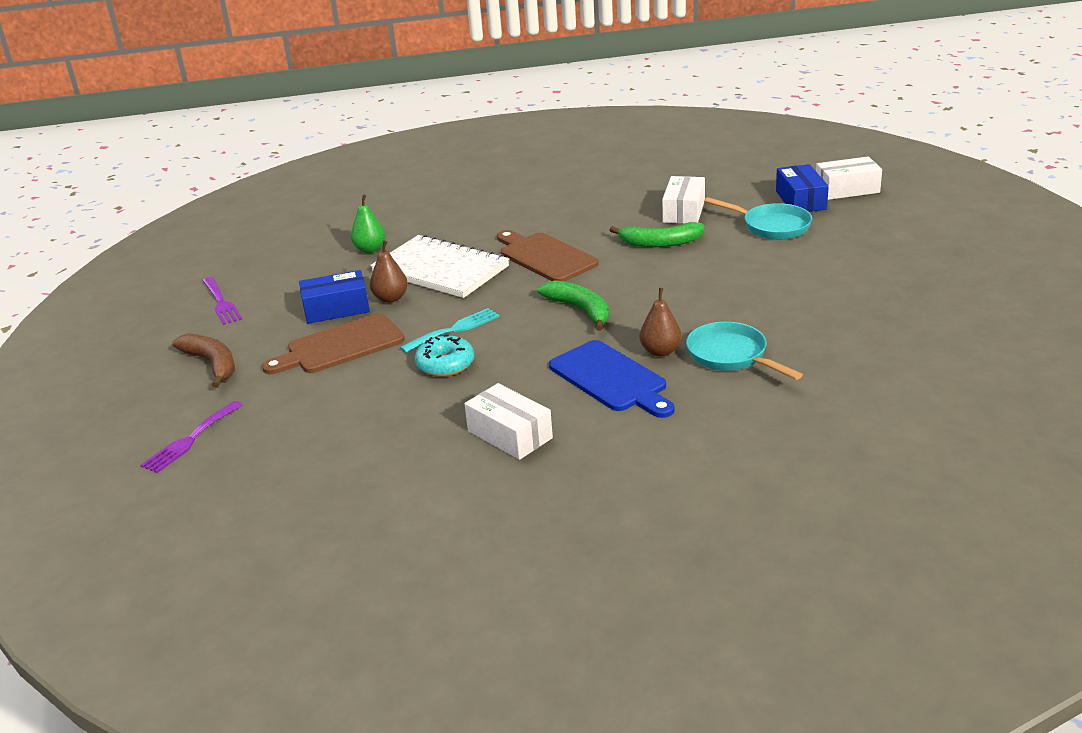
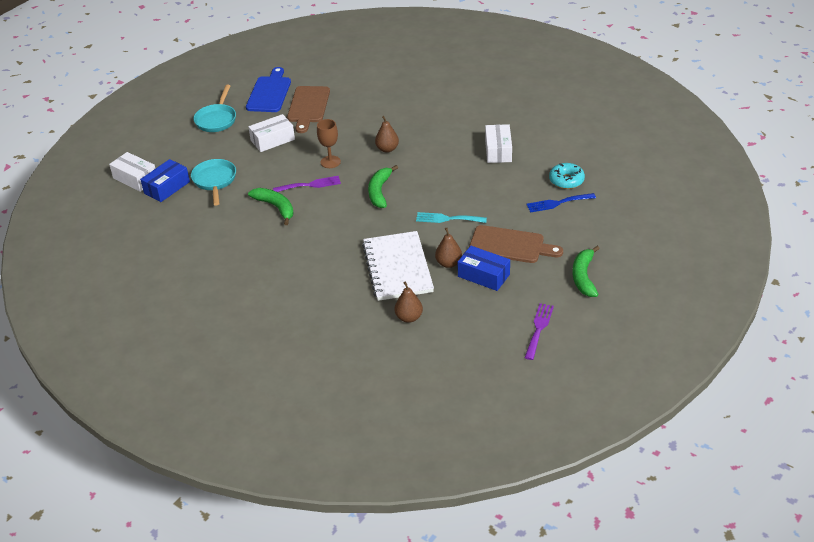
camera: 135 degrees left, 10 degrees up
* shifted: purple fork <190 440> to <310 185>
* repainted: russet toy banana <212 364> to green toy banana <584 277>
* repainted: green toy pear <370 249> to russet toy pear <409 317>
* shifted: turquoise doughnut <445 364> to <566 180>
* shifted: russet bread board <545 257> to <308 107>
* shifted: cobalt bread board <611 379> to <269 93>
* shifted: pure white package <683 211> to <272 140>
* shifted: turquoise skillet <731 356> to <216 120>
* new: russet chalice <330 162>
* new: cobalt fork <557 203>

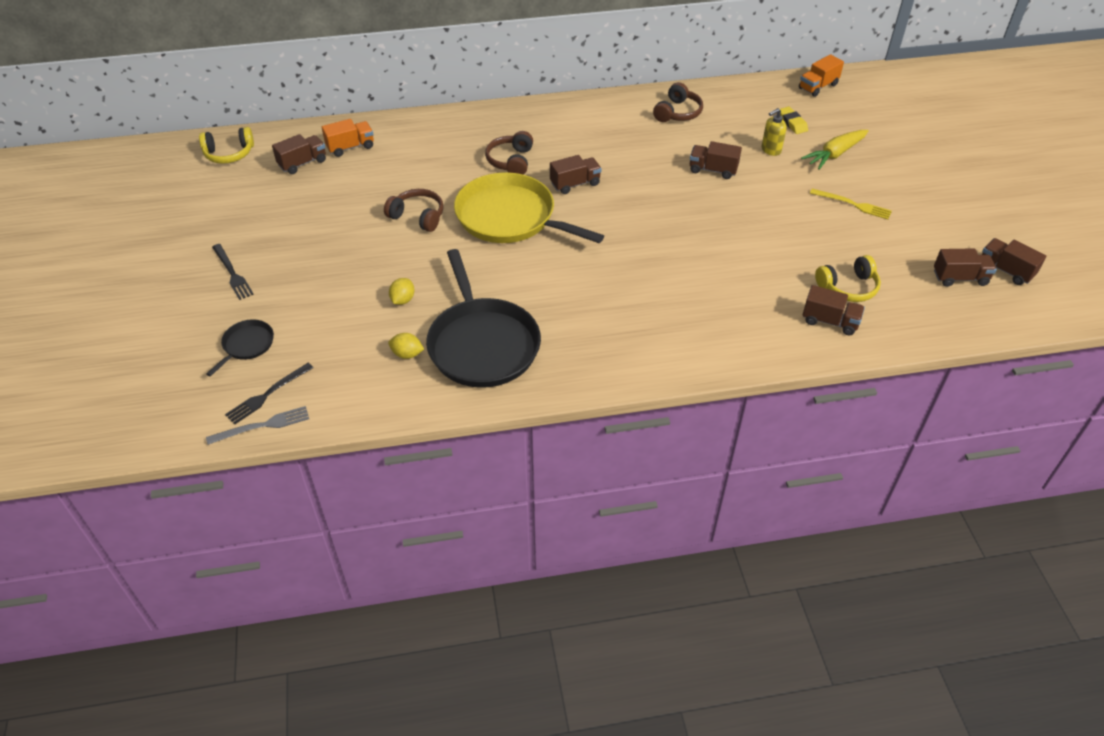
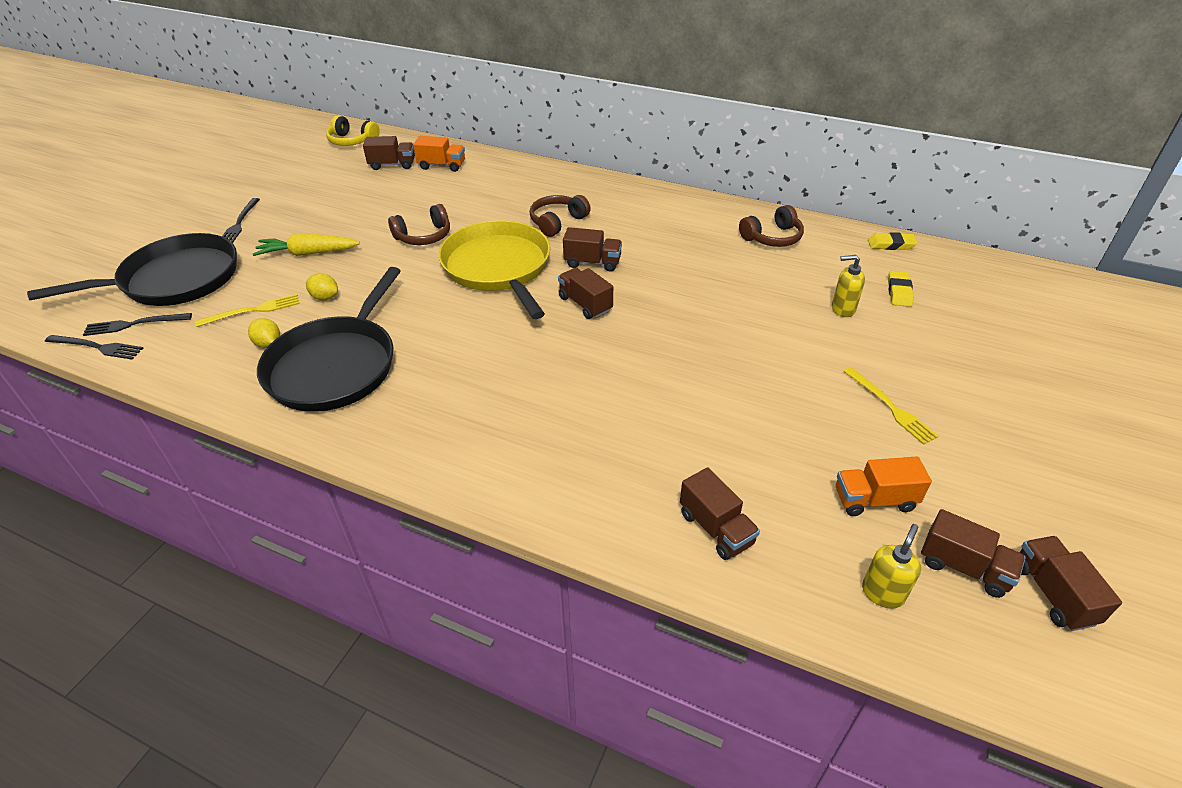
camera: 35 degrees right, 5 degrees down
* scaled: jet-black skillet <247 345> = <174 280> x2.20
* repainted: ash-grey fork <262 426> to jet-black fork <97 347>
* rotated: russet headphones <417 216> = <424 236> 90 degrees clockwise
* rotated: yellow citrus fruit <403 300> = <325 297> 60 degrees clockwise
* shifted: russet truck <713 170> to <585 304>
* shifted: bright orange truck <818 86> to <874 500>
* shifted: yellow toy carrot <834 154> to <308 253>
* gone: yellow headphones <848 287>
* new: yellow fork <253 311>
* new: yellow soap dispenser <882 593>
* new: yellow pencil eraser <891 244>

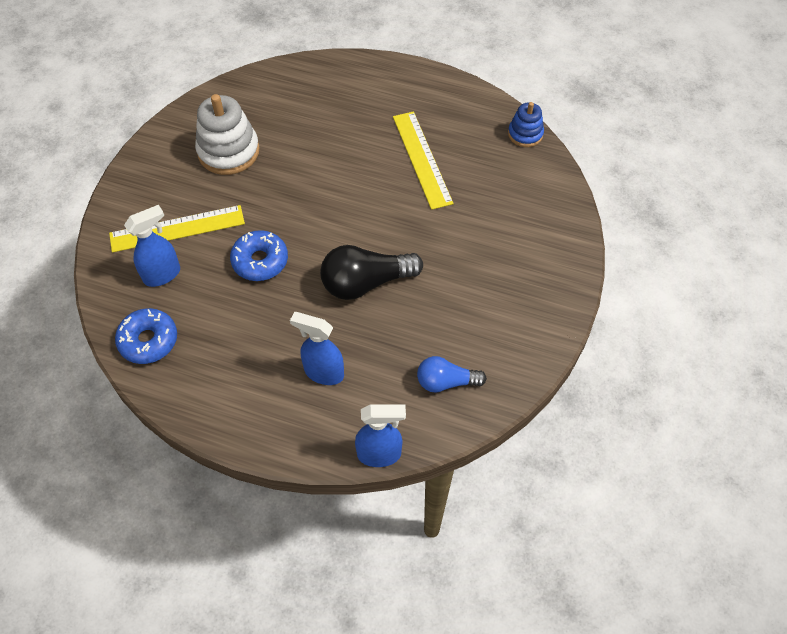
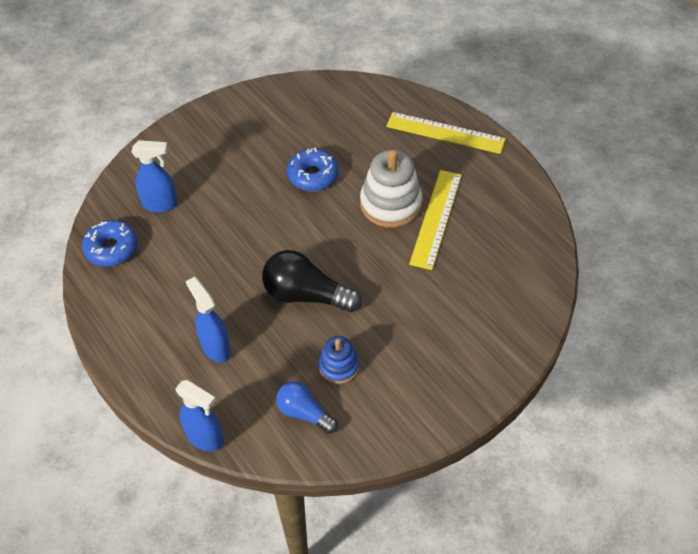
camera: 35 degrees right, 5 degrees down
* shifted: yellow straightedge <177 229> to <445 133>
* shifted: pure white stacking rings <228 151> to <390 204>
* shifted: cobalt doughnut <260 261> to <313 176>
* shifted: cobalt stacking rings <525 134> to <339 366>

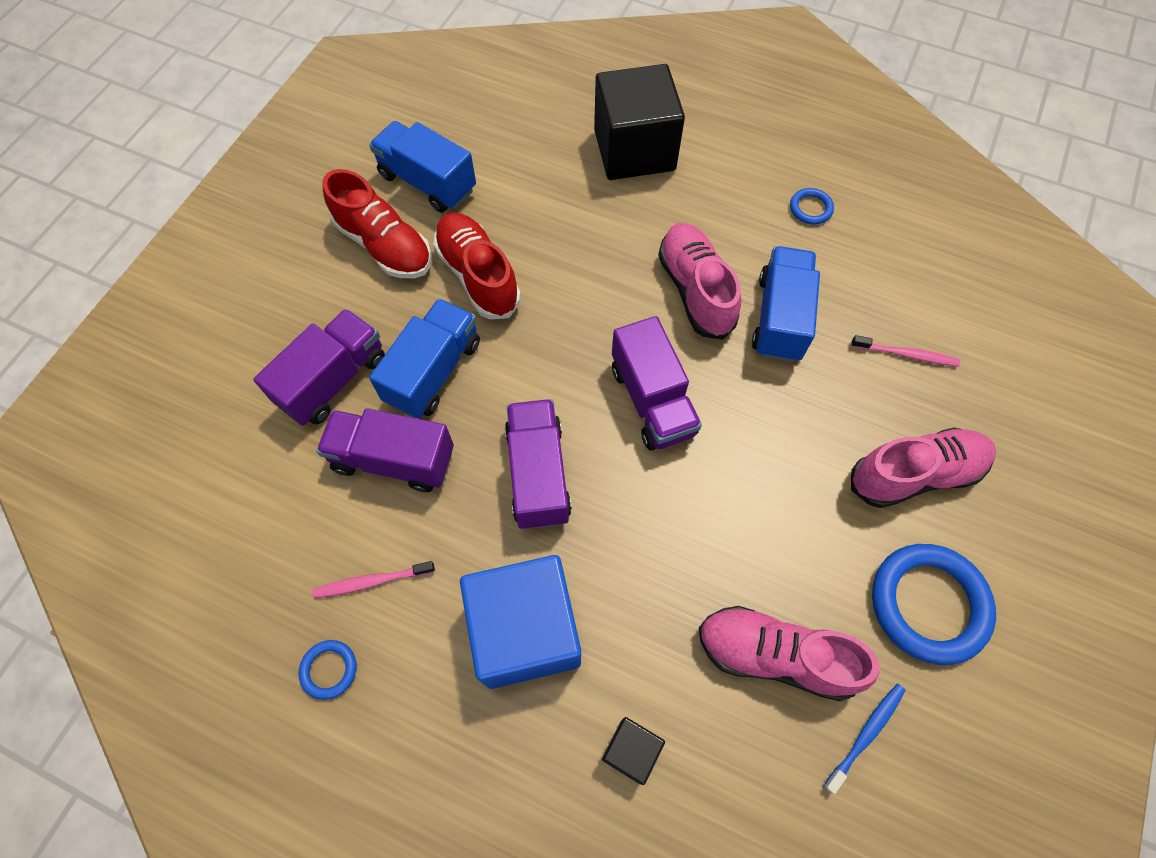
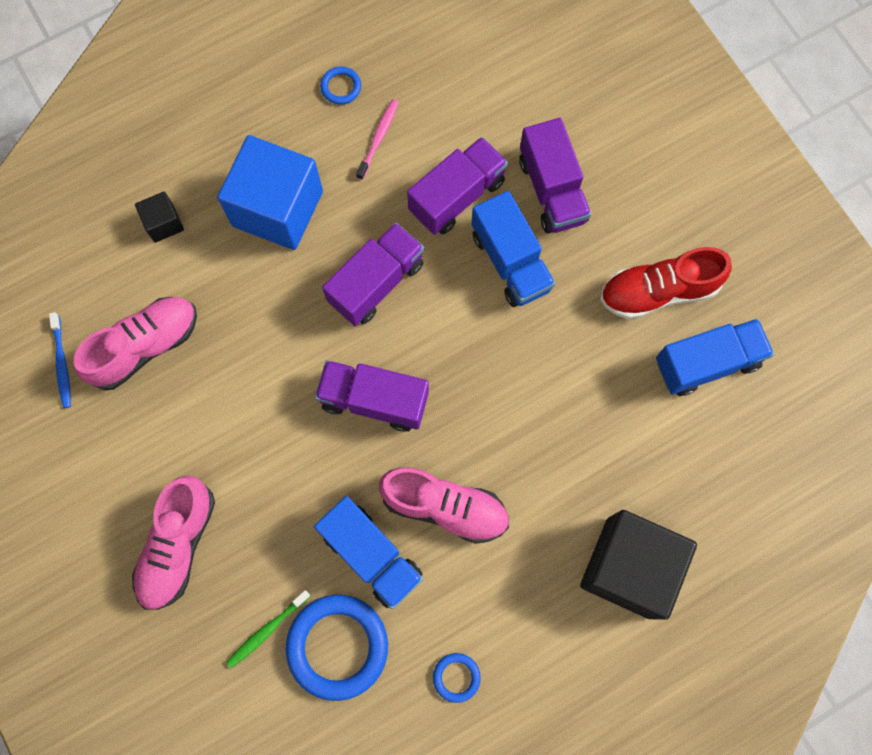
camera: 125 degrees right, 10 degrees up
* gone: crimson lace-up shoe <478 276>
* rotated: purple truck <538 474> = <376 283> 75 degrees counterclockwise
* repainted: pink tooth brush <906 355> to green tooth brush <267 630>
* shifted: cobalt hoop <928 604> to <337 646>

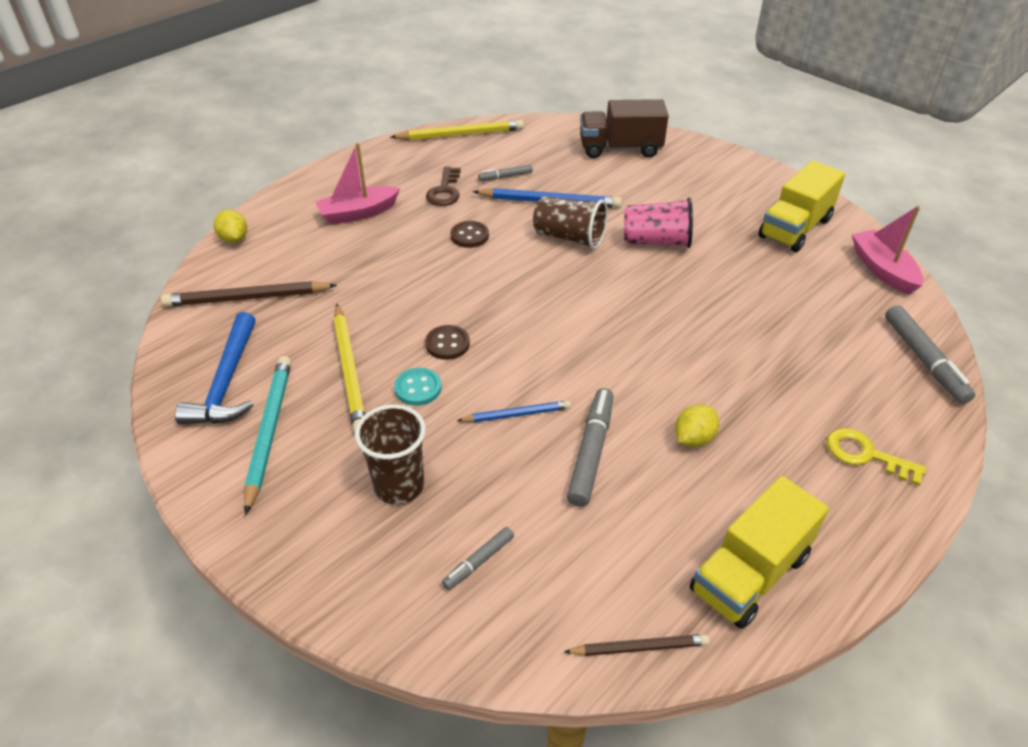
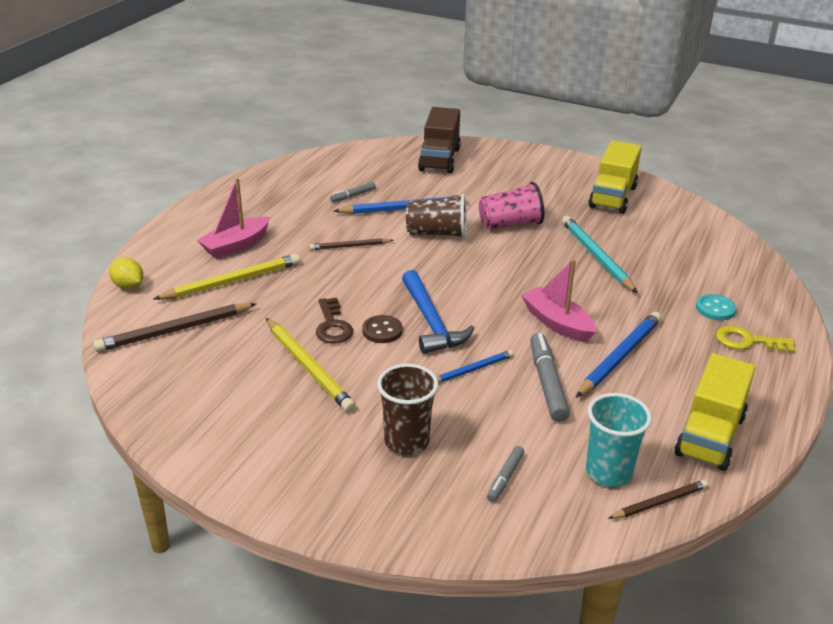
camera: 20 degrees left, 10 degrees down
* shifted: cobalt hammer <226 383> to <431 322>
* shifted: turquoise lead pencil <269 431> to <596 256>
* shifted: yellow lead pencil <460 134> to <232 281>
* shifted: turquoise button <418 388> to <715 309>
* shifted: russet door key <445 191> to <332 326>
* swapped: russet button <469 236> to russet lead pencil <350 246>
* rotated: russet truck <620 149> = <439 159> 60 degrees counterclockwise
* swapped: yellow citrus fruit <693 438> to cobalt lead pencil <619 357>
* shifted: pink boat <882 270> to <557 323>
* gone: ash-grey marker pen <923 360>
* new: turquoise tumbler <608 472>

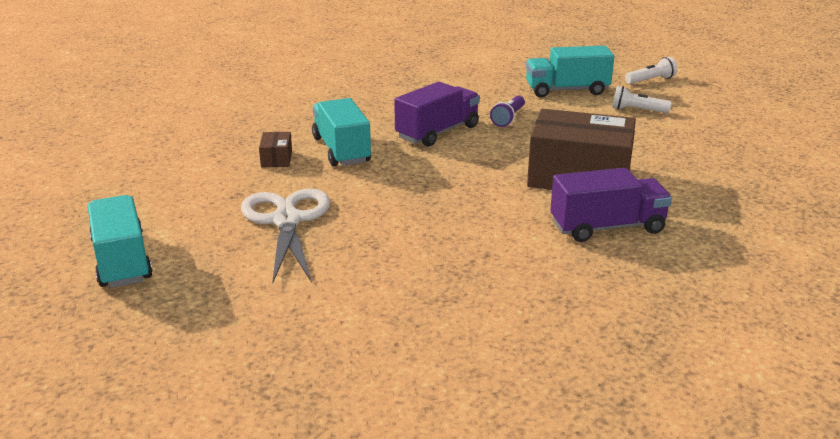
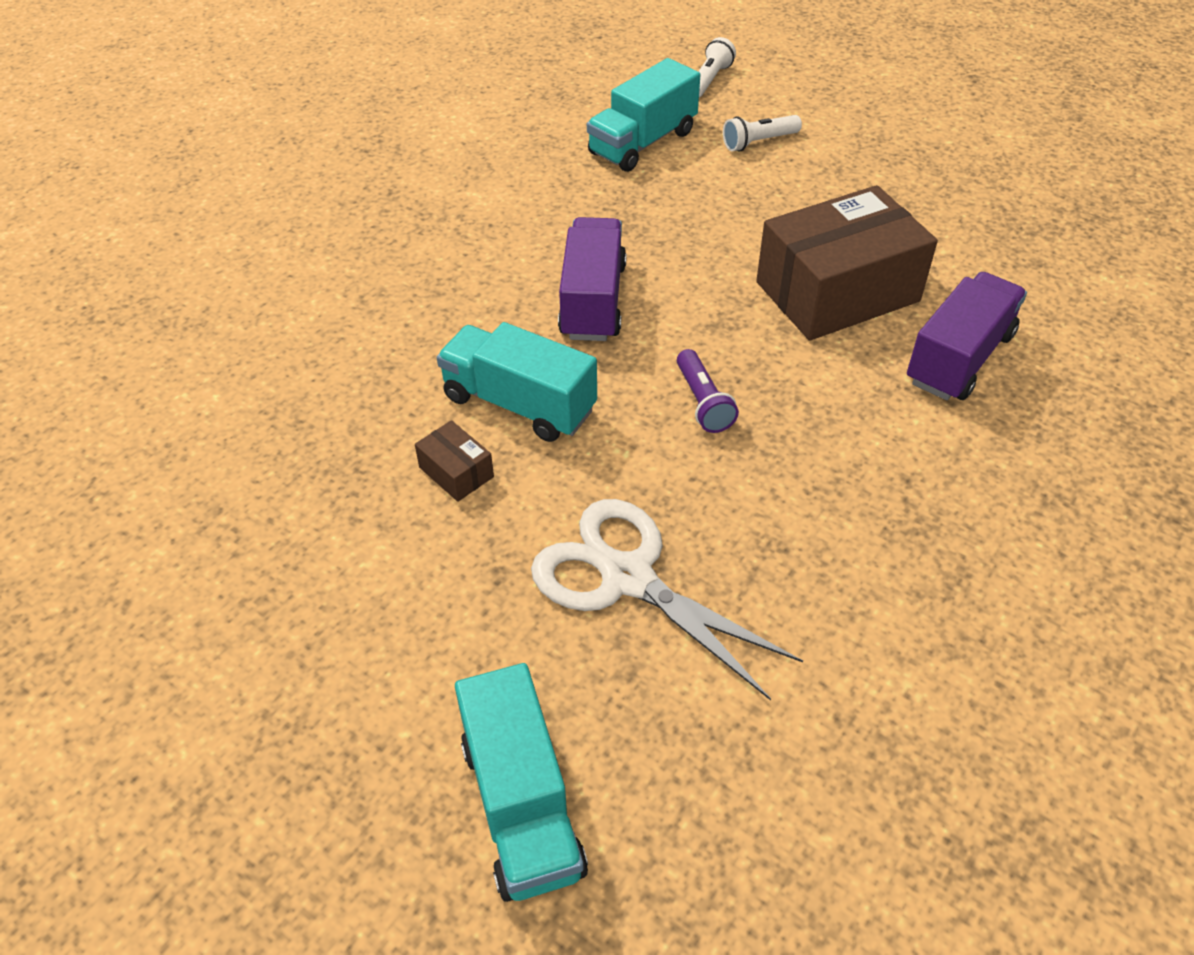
camera: 40 degrees left, 20 degrees up
* rotated: turquoise truck <122 261> = <521 806> 135 degrees counterclockwise
* shifted: purple pocket torch <508 118> to <702 402>

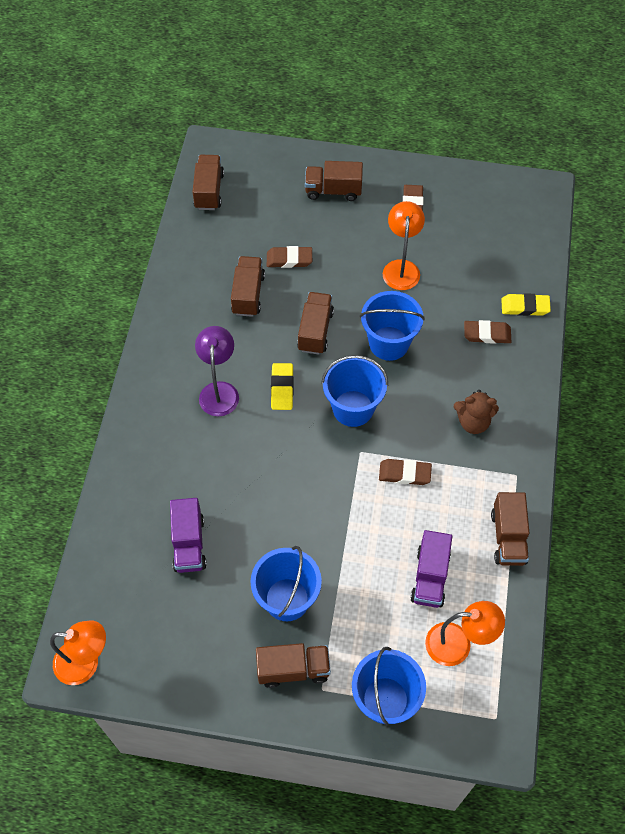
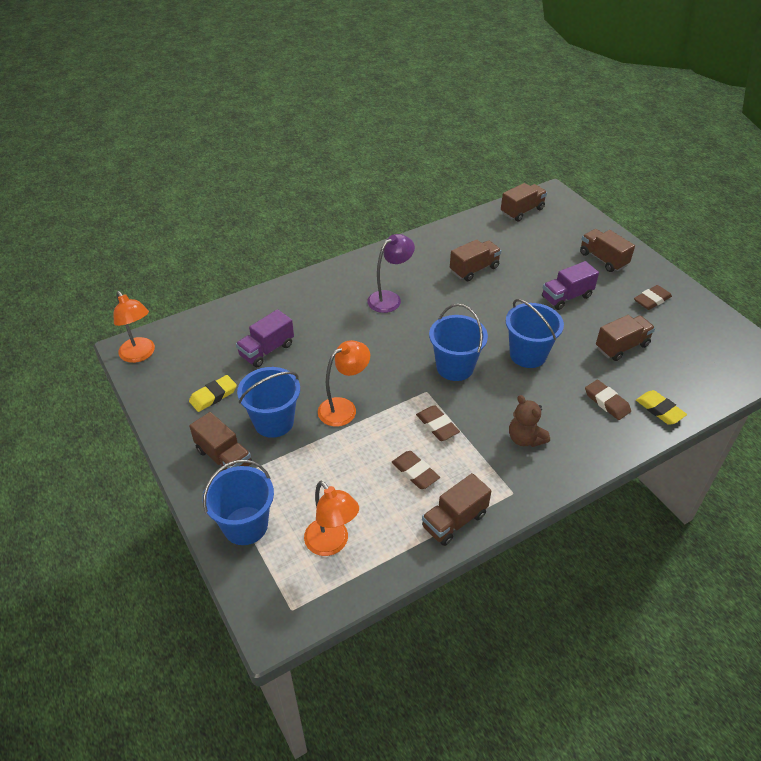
camera: 50 degrees right, 15 degrees down
* shifted: russet pencil eraser <289 259> to <415 472>
* shifted: yellow pencil eraser <282 388> to <213 396>
* shifted: russet truck <315 331> to <622 346>
* shifted: bright orange reading lamp <401 268> to <344 408>
* shifted: purple truck <430 577> to <566 297>

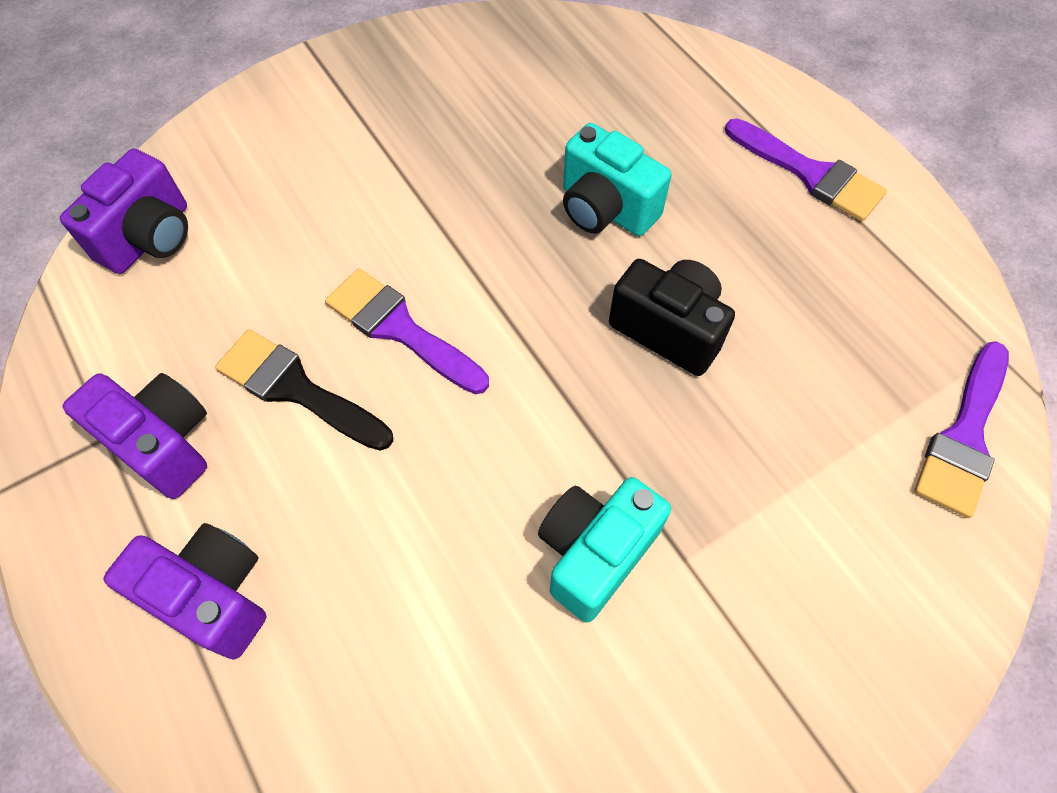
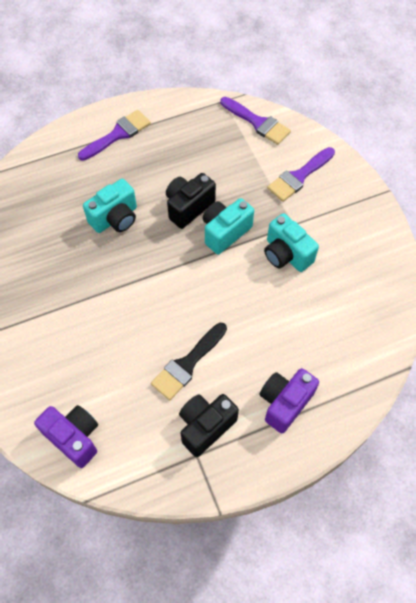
camera: 80 degrees left, 0 degrees up
* repainted: purple compact camera <163 443> to jet-black compact camera <205 426>
* shifted: purple paintbrush <400 329> to <299 176>
* new: turquoise compact camera <225 232>

